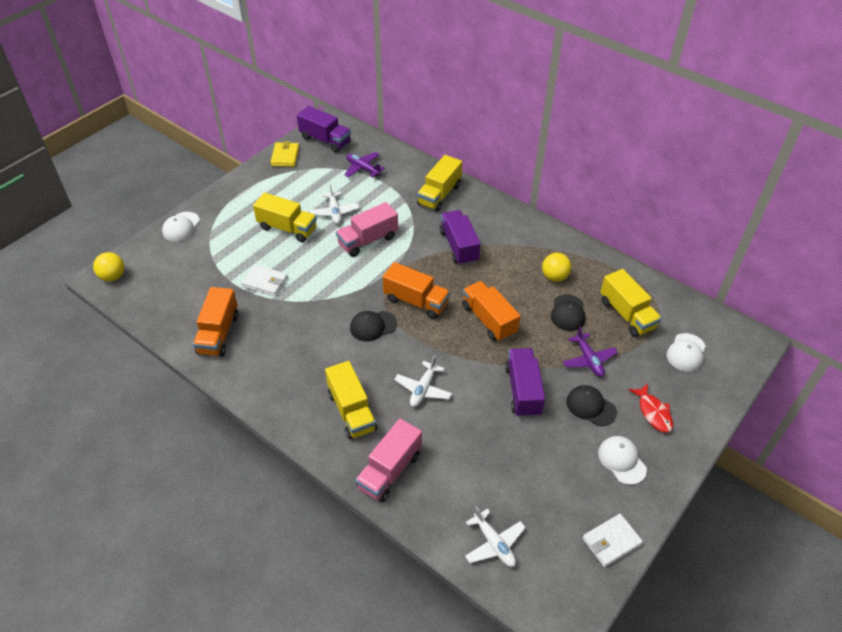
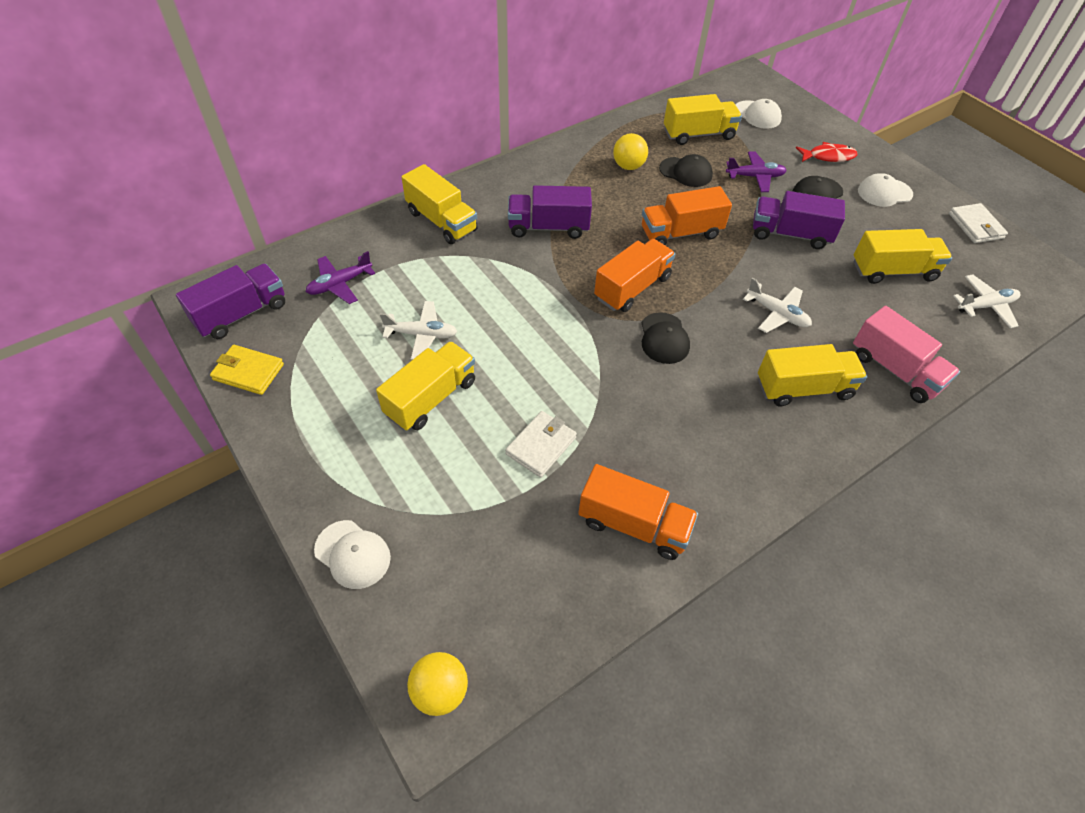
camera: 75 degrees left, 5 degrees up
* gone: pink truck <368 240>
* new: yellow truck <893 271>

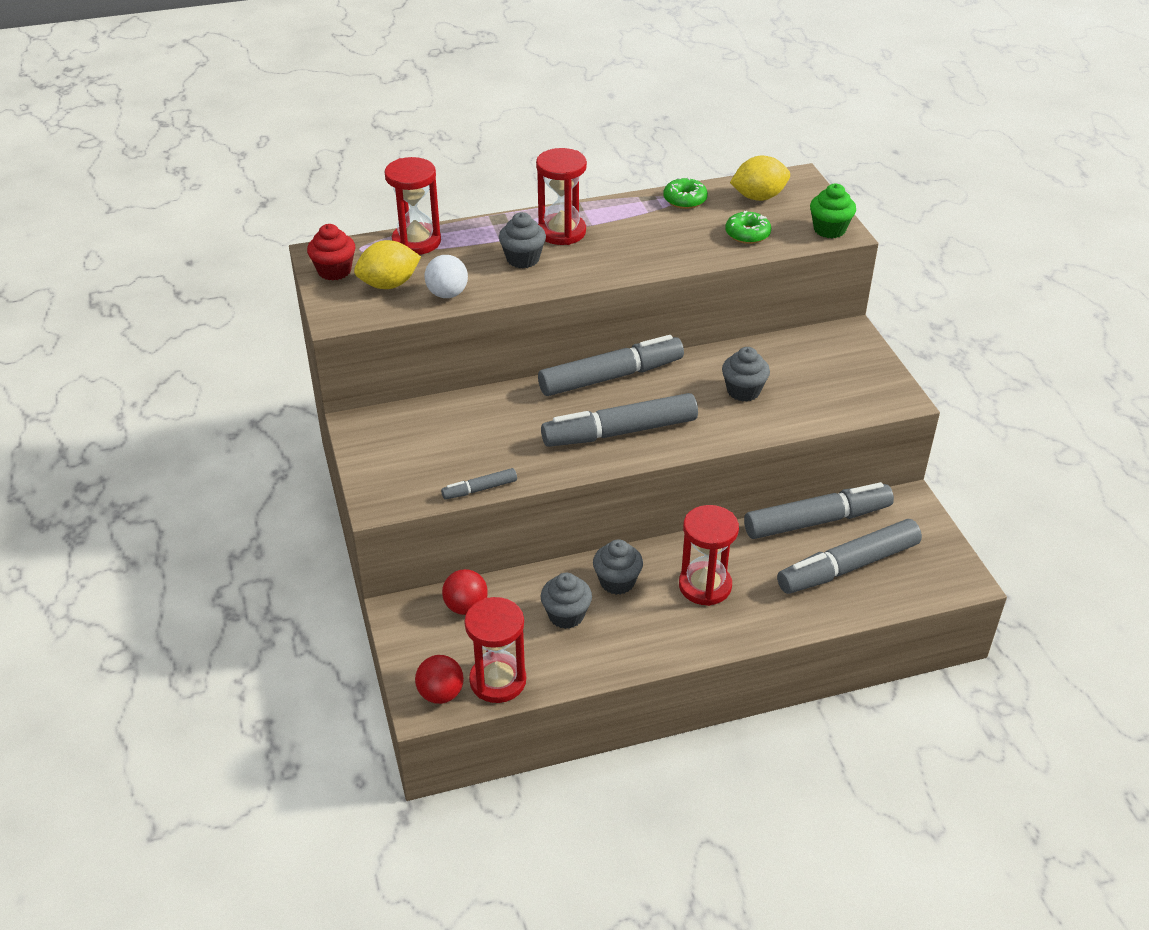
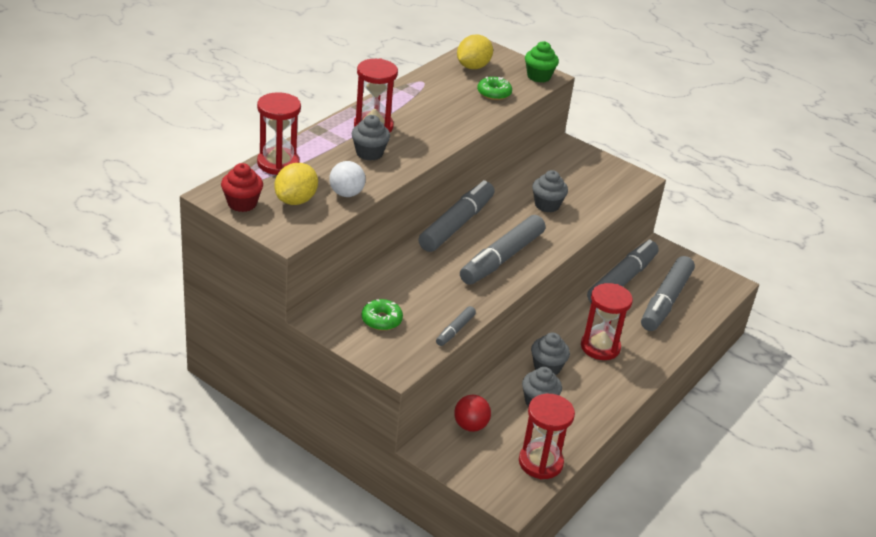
camera: 40 degrees left, 5 degrees down
* gone: crimson sphere <441 694>
* shifted: green doughnut <685 200> to <381 320>

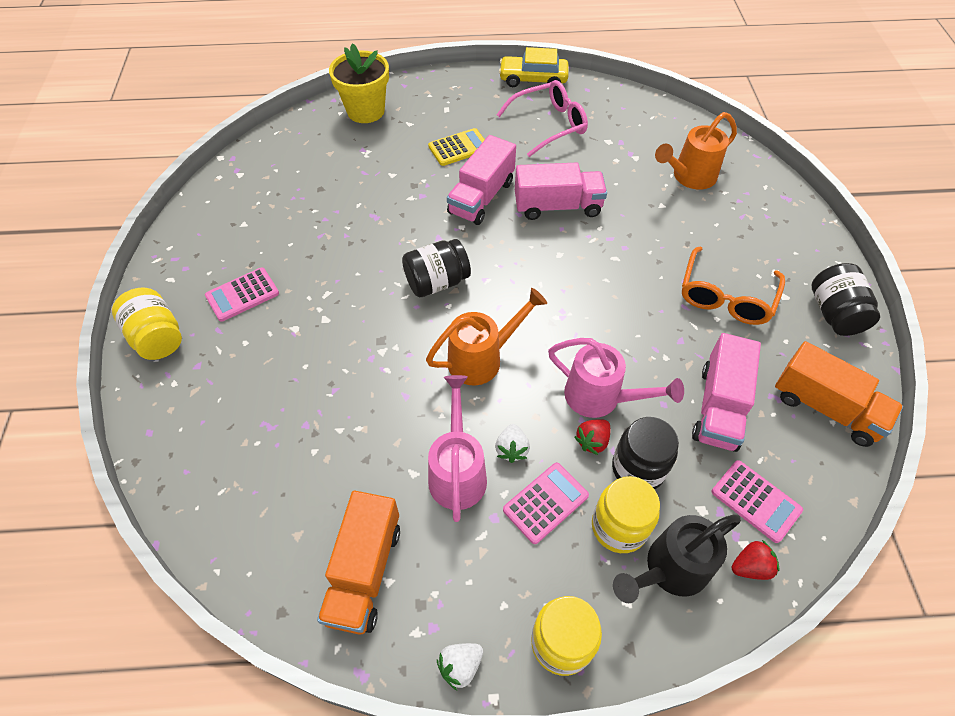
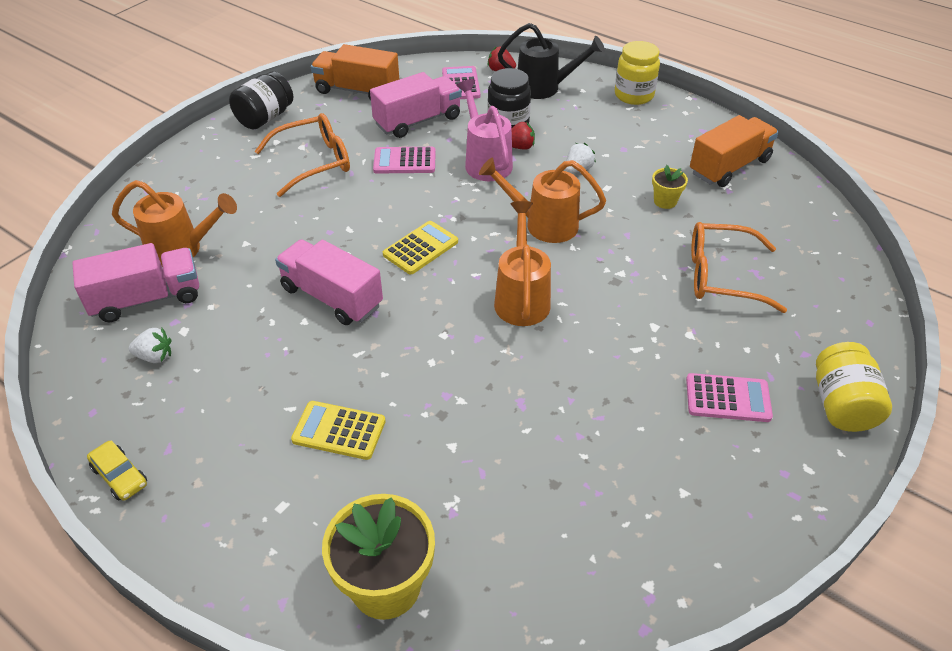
camera: 140 degrees left, 10 degrees down
* swapped: jet-black jam jar <437 282> to bright orange watering can <522 298>
* gone: pink watering can <457 471>
* shifted: pure white berry <460 666> to <155 356>
* shifted: pink truck <481 197> to <147 299>
* gone: pink eyeglasses <548 125>
* scaled: yellow car <533 79> = <120 476> x0.60
* shifted: pink adding machine <545 503> to <404 161>
* gone: yellow jam jar <619 527>
* rotated: bright orange truck <826 408> = <357 90> 60 degrees counterclockwise
* new: yellow adding machine <420 248>
* new: yellow potted plant <665 201>
* new: bright orange eyeglasses <723 276>

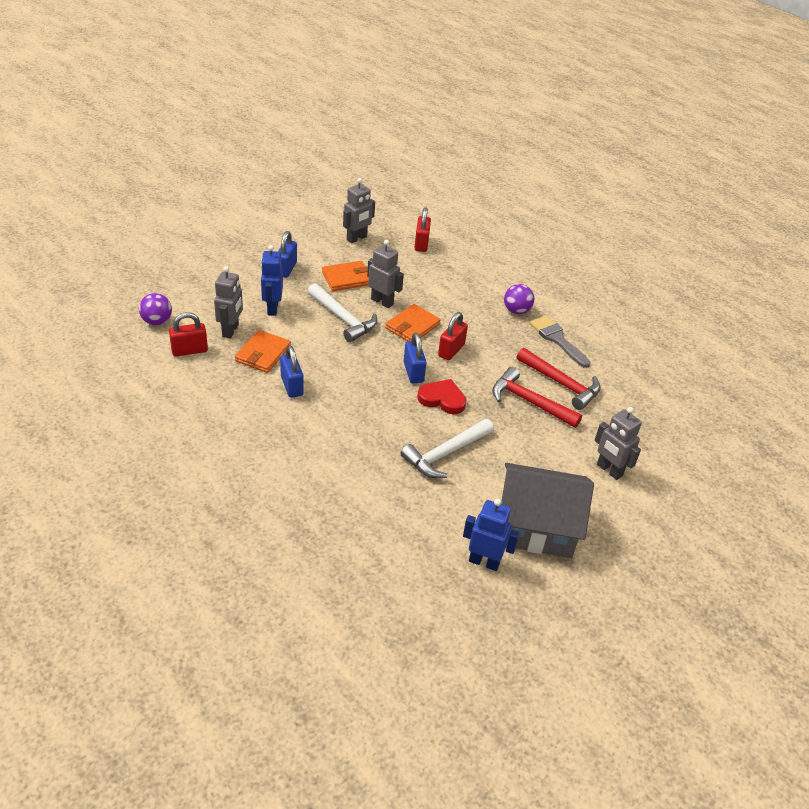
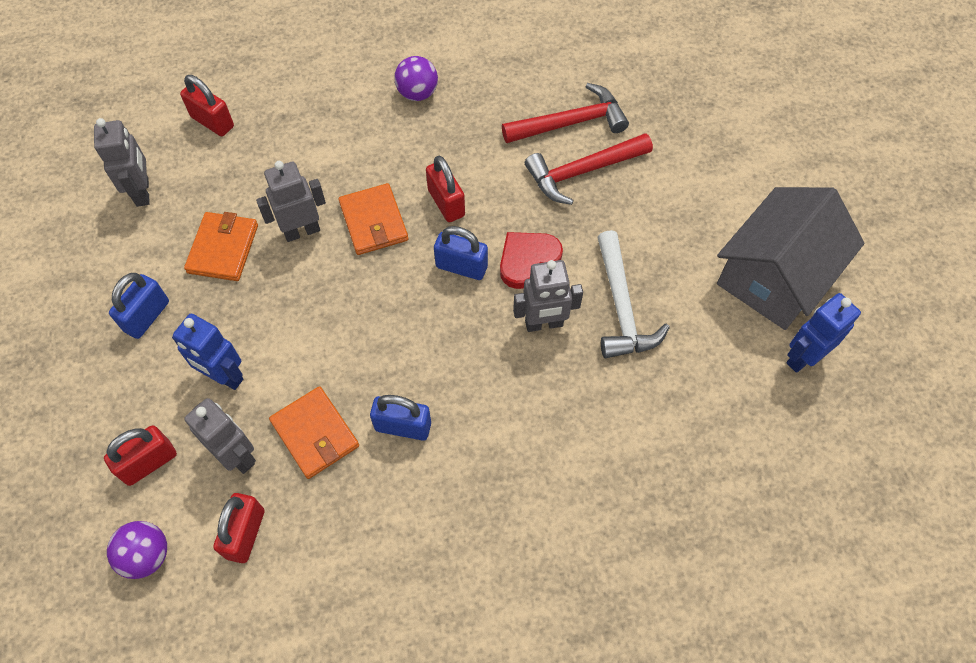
camera: 55 degrees left, 20 degrees up
* rotated: cobalt padlock <286 269> = <147 316> 75 degrees clockwise
* gone: pure white hammer <343 318>
* gone: ash-grey paintbrush <557 339>
* shifted: ash-grey toy robot <609 470> to <544 324>
* new: crimson padlock <149 463>

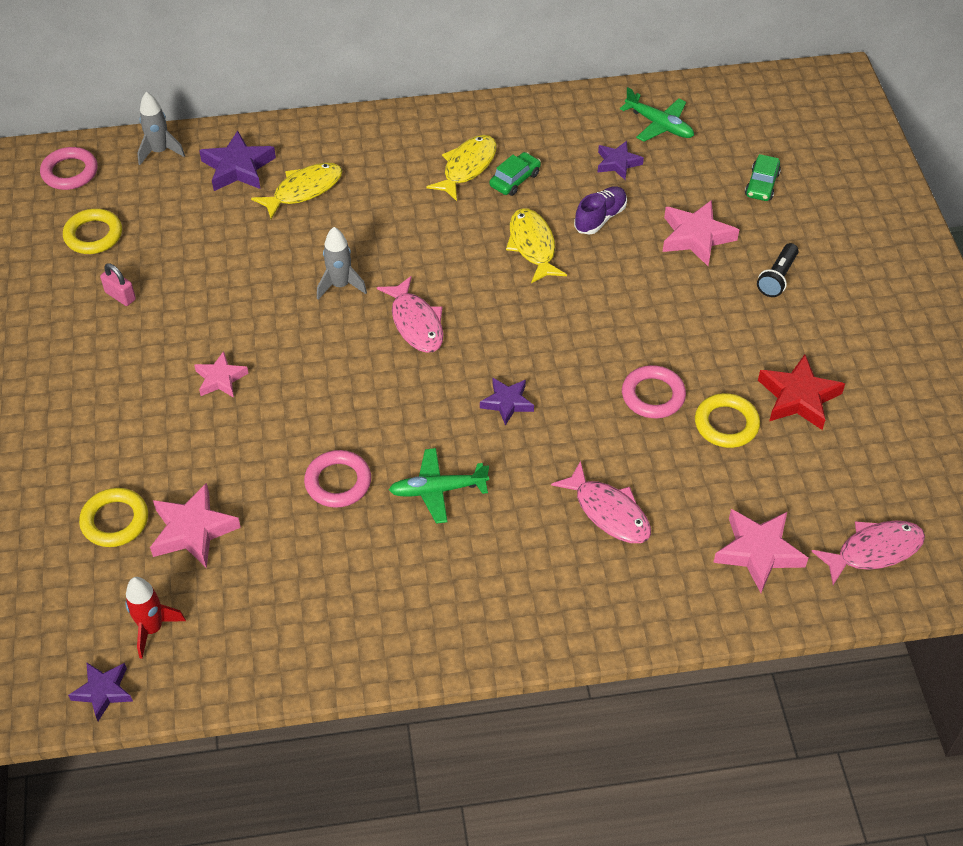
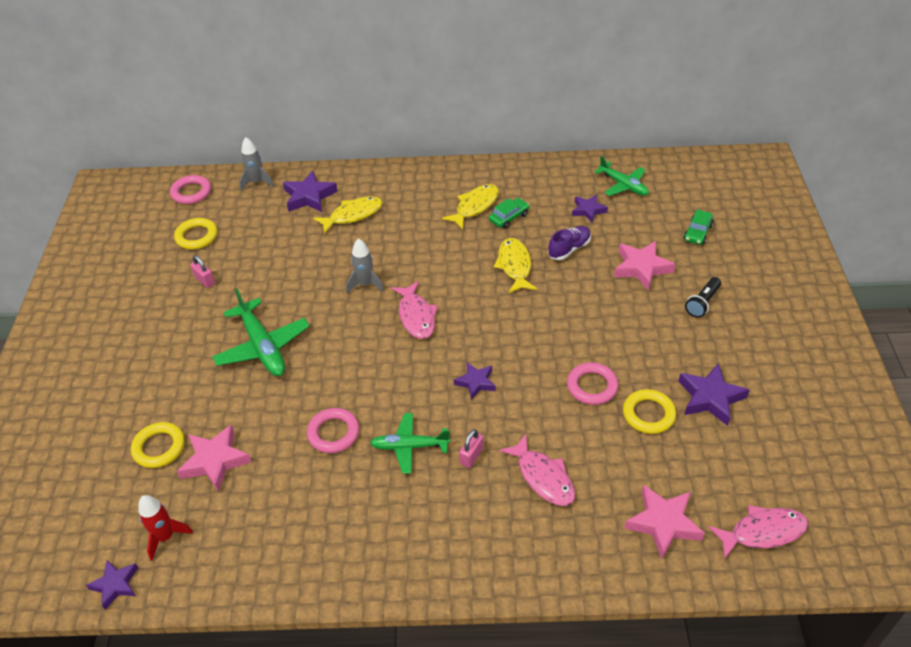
camera: 10 degrees right, 5 degrees down
* swapped: pink five-pointed star <220 379> to green plane <262 346>
* repainted: crimson five-pointed star <798 397> to purple five-pointed star <710 398>
* new: pink padlock <471 456>

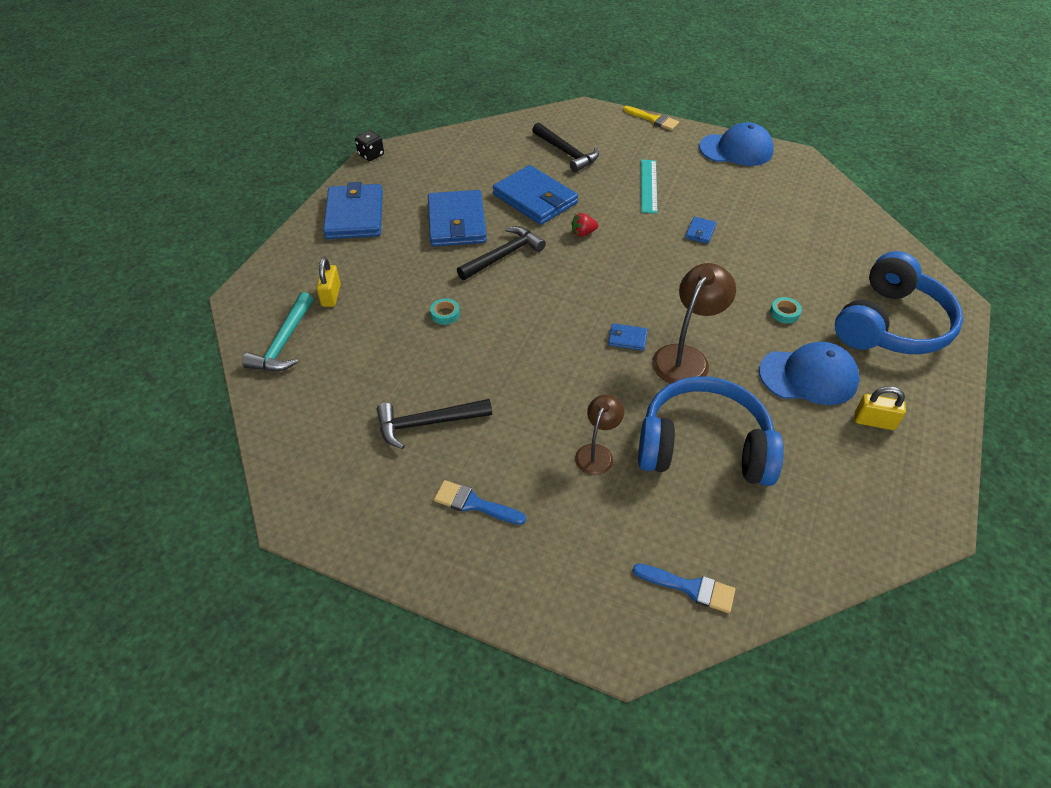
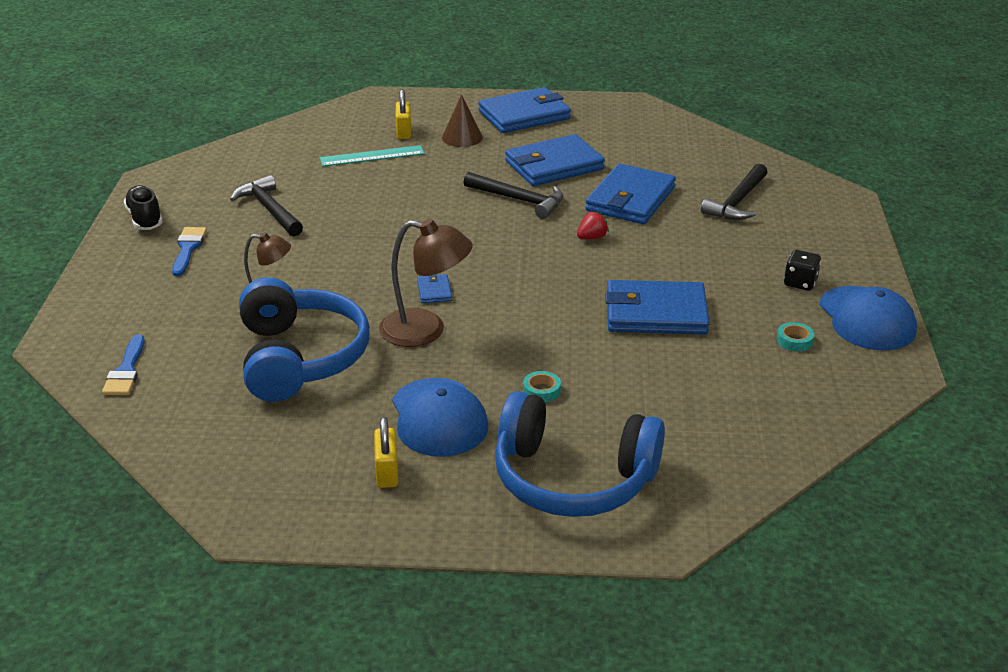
camera: 70 degrees right, 15 degrees down
* gone: turquoise hammer <284 343>
* rotated: yellow padlock <331 296> = <404 132> 75 degrees counterclockwise
* shifted: jet-black die <371 155> to <800 283>
* shifted: turquoise roll of tape <445 314> to <794 341>
* rotated: crimson berry <583 233> = <592 237> 90 degrees clockwise
* gone: yellow paintbrush <653 119>
* shifted: turquoise straightedge <648 186> to <372 156>
* scaled: cobalt card wallet <700 232> = <655 313> x2.32
* new: jet-black lace-up shoe <145 219>
* new: russet solid cone <462 137>

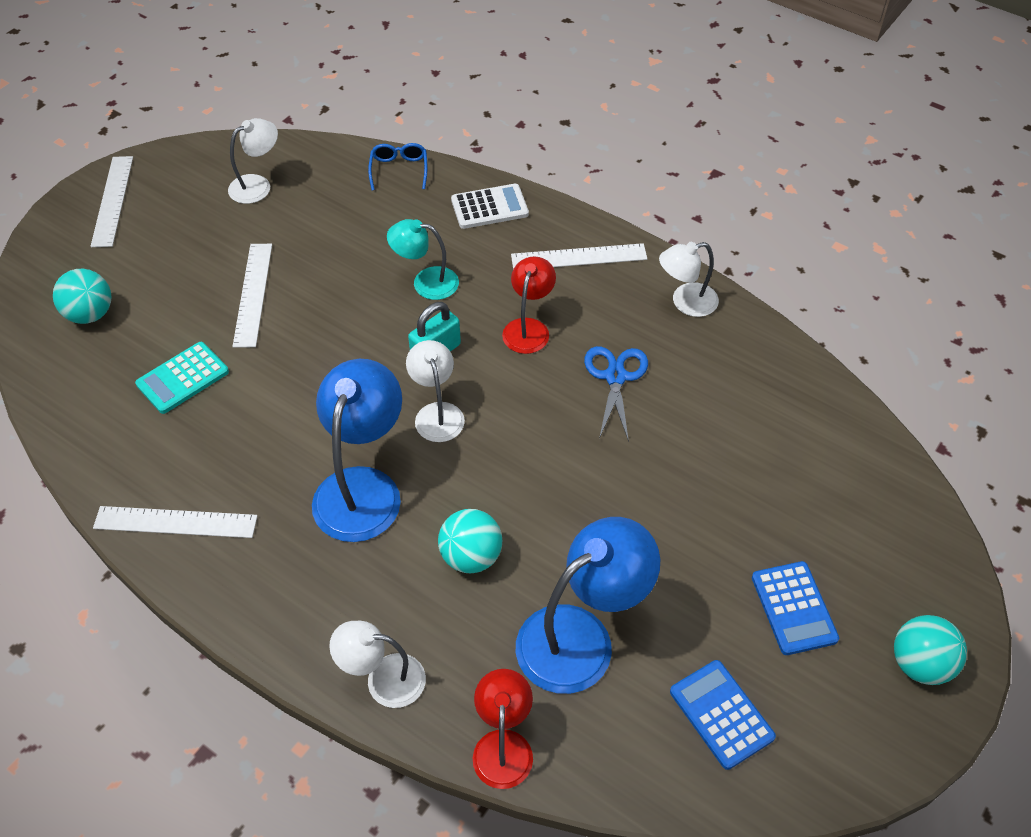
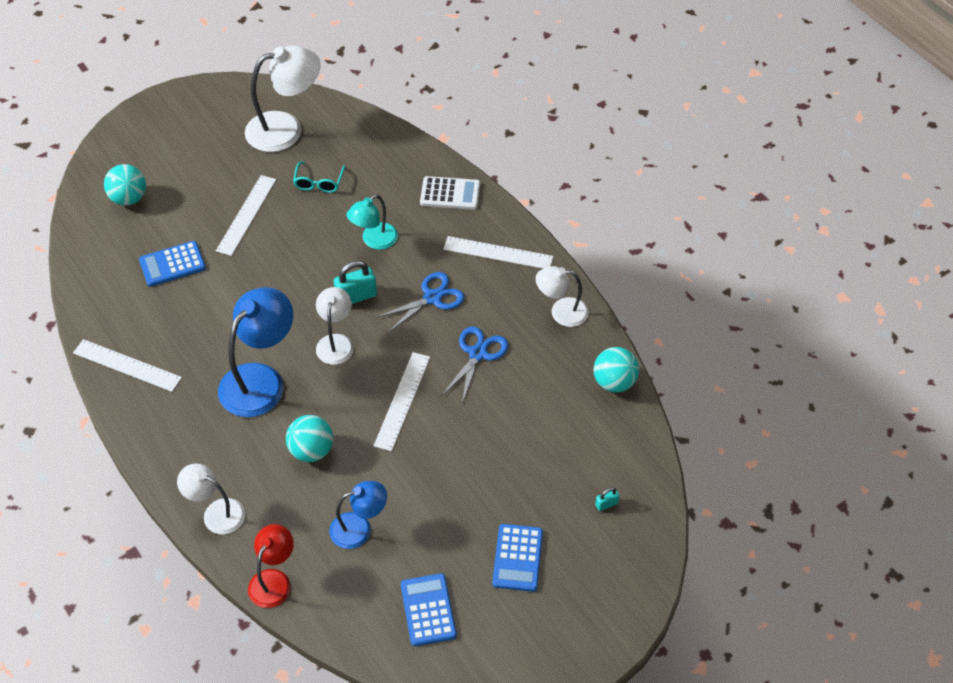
camera: 20 degrees right, 0 degrees up
* shifted: pure white straightedge <113 200> to <402 401>
* repainted: turquoise adding machine <183 378> to cobalt adding machine <172 264>
* scaled: pure white reading lamp <257 185> = <286 129> x1.69
* gone: cobalt eyeglasses <399 170>
* rotated: turquoise reading lamp <426 282> = <374 241> 75 degrees counterclockwise
* swapped: crimson reading lamp <528 328> to cobalt scissors <432 298>
* scaled: cobalt reading lamp <581 637> = <359 528> x0.59
* shifted: turquoise sphere <920 663> to <614 382>
* new: turquoise eyeglasses <319 182>
* new: turquoise padlock <606 504>

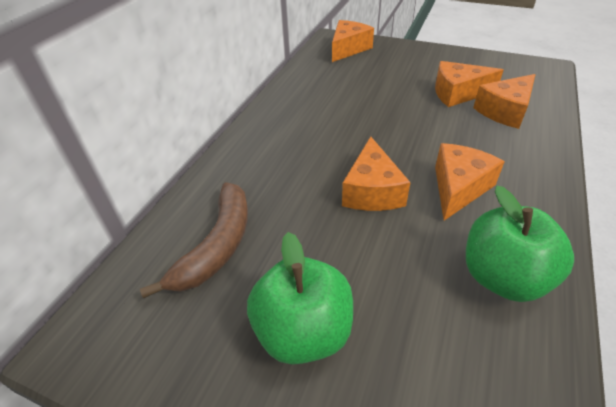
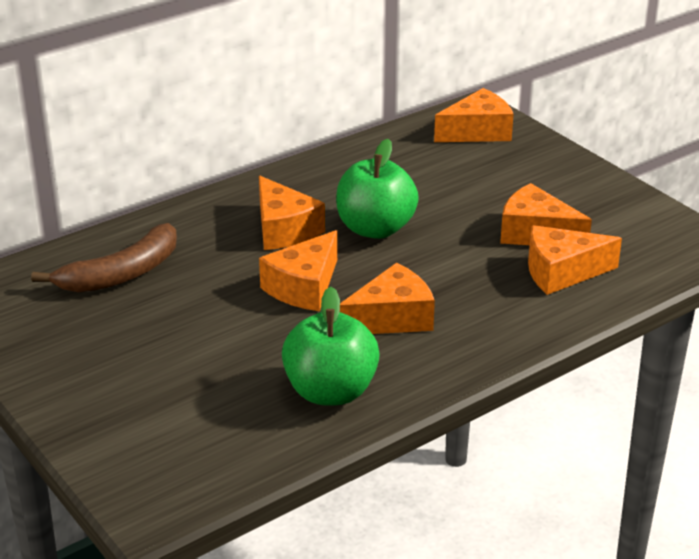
camera: 30 degrees right, 10 degrees down
* shifted: green apple <303 331> to <375 229>
* new: bright orange cheese <284 229>

